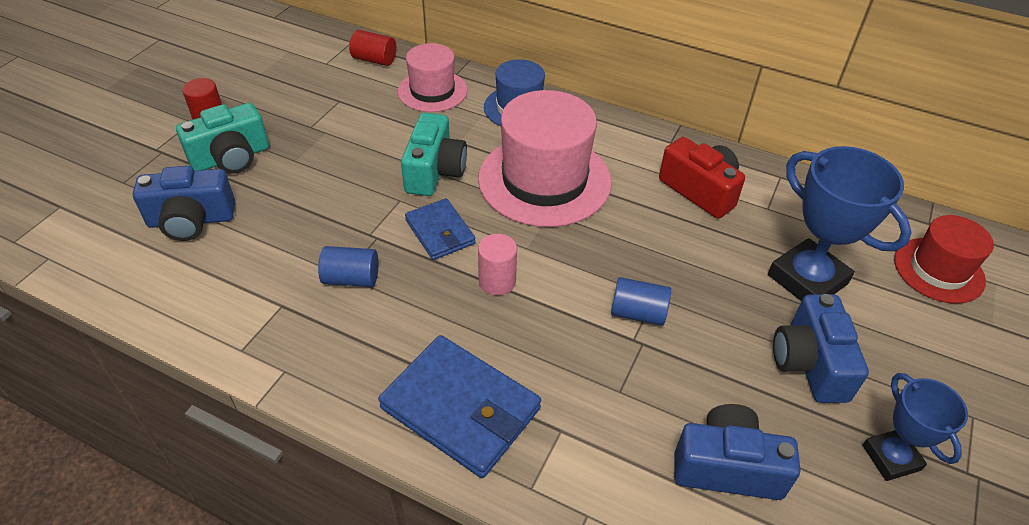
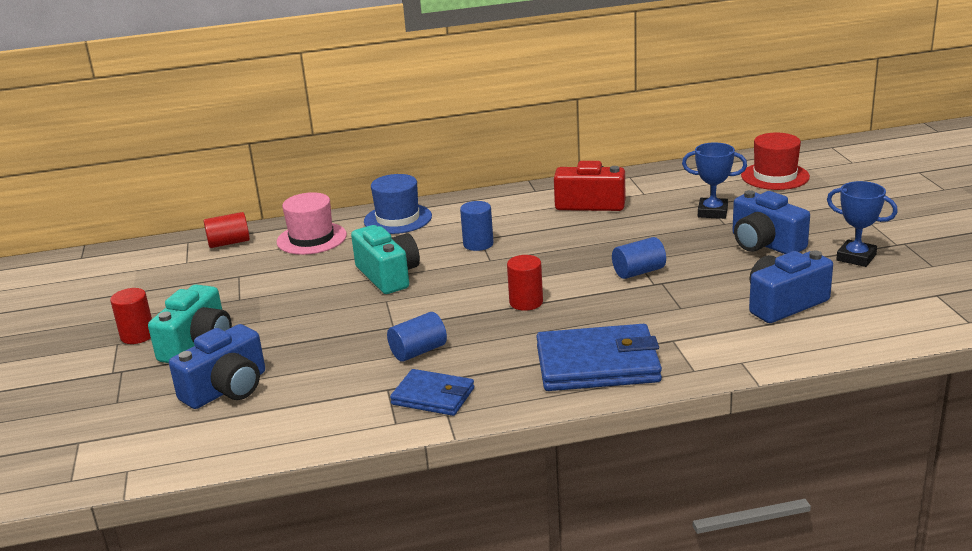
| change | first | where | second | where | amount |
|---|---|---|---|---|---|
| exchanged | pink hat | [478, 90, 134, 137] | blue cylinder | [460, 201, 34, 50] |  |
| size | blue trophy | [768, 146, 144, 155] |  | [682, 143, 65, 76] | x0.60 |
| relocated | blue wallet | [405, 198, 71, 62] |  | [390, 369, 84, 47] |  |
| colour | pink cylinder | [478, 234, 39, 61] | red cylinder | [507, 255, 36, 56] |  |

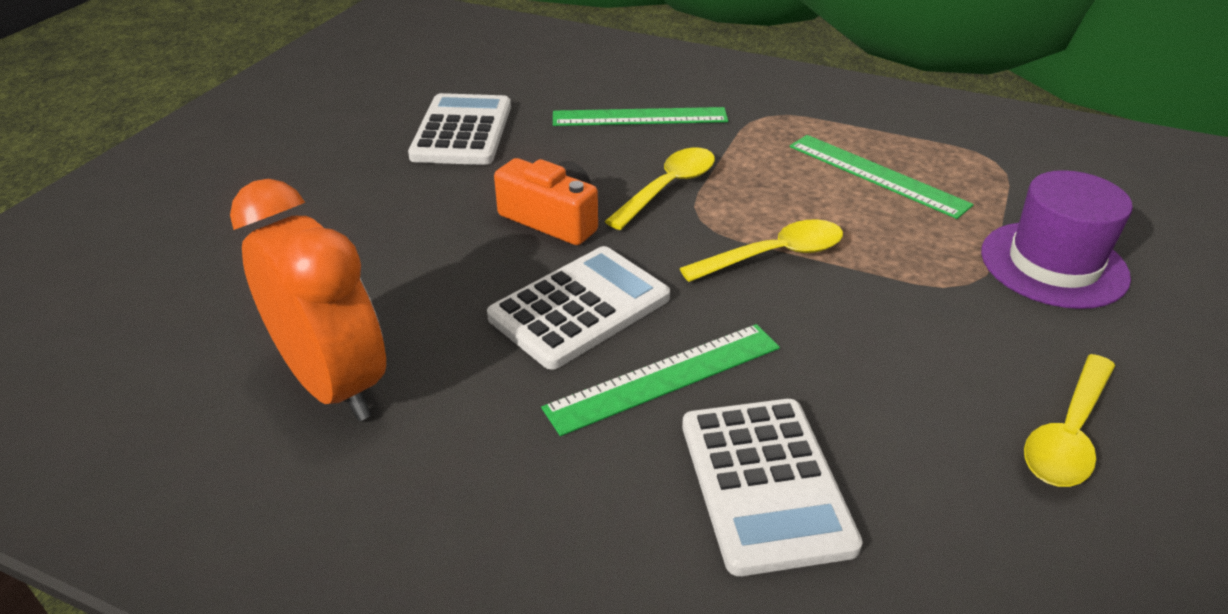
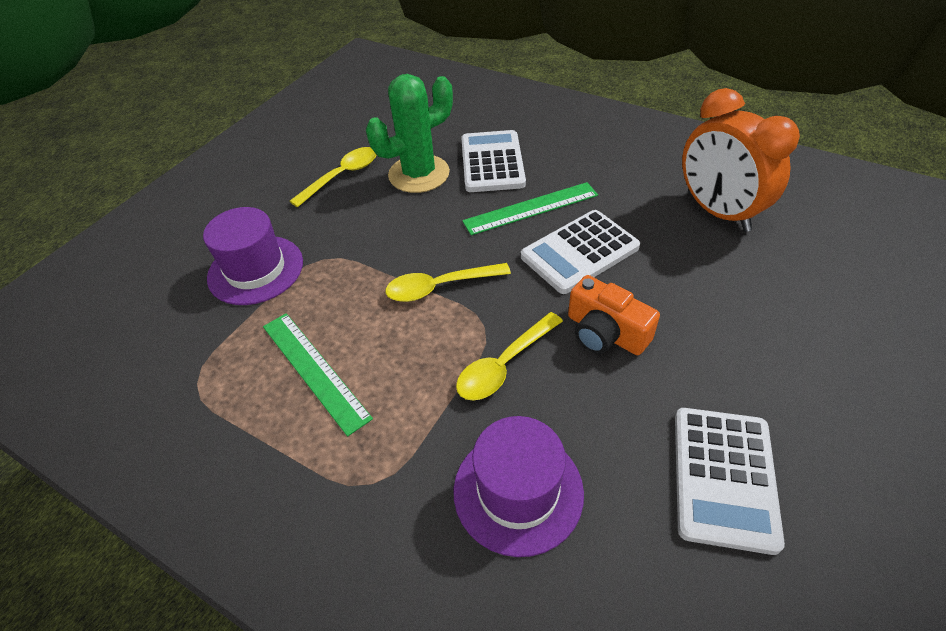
| change | first | where | second | where | amount |
|---|---|---|---|---|---|
| exchanged | green ruler | [553, 107, 175, 19] | purple hat | [454, 416, 130, 141] |  |
| appeared |  |  | green cactus | [366, 74, 87, 119] |  |

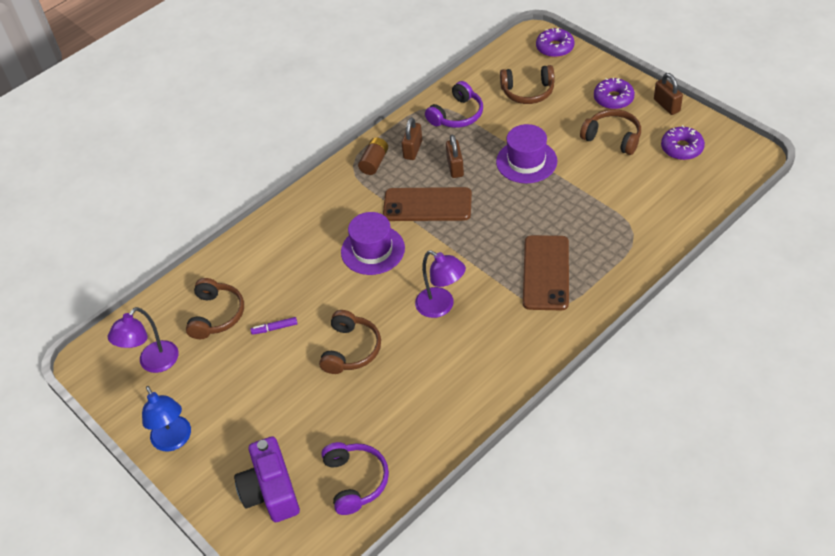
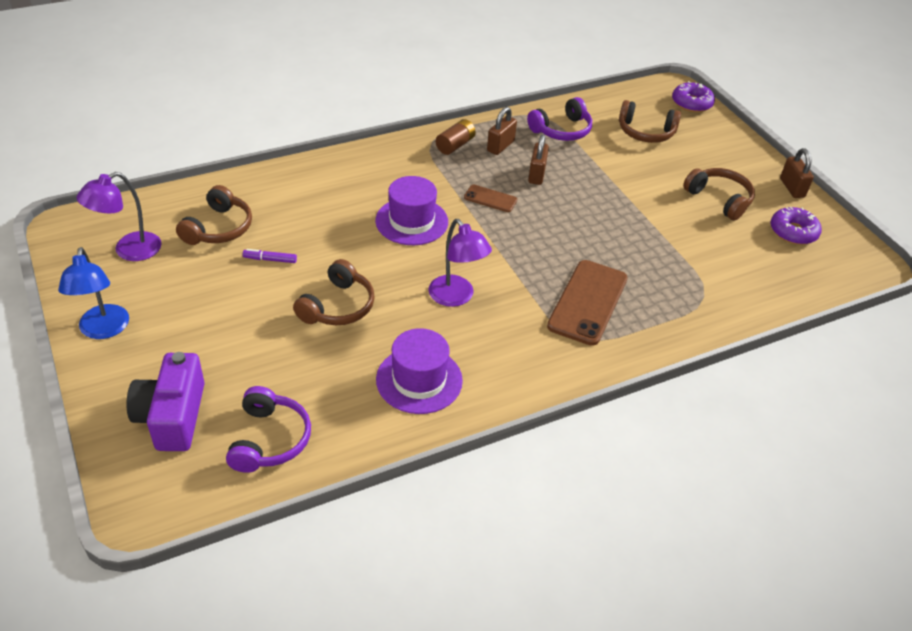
| change | first | where | second | where | amount |
|---|---|---|---|---|---|
| missing | purple donut | [594, 78, 41, 31] |  |  |  |
| relocated | purple hat | [496, 124, 61, 59] |  | [376, 328, 87, 86] |  |
| size | brown phone | [383, 187, 89, 34] |  | [464, 185, 53, 27] | x0.51 |

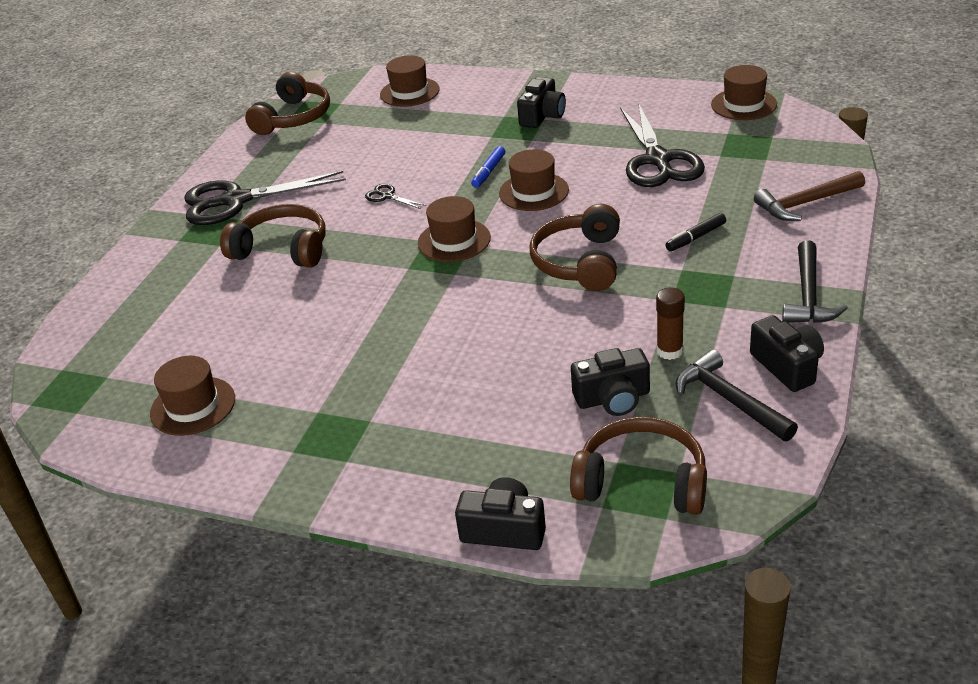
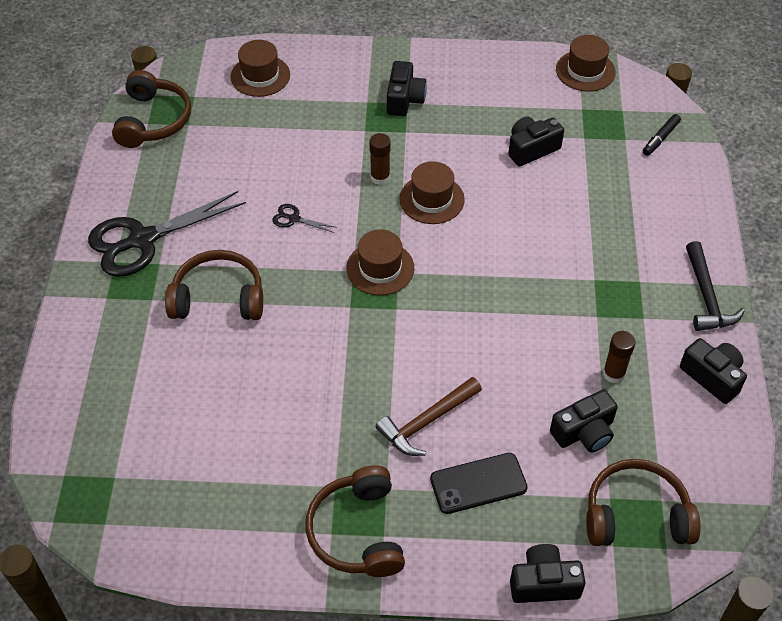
| change | first | where | second | where | amount |
|---|---|---|---|---|---|
| exchanged | black scissors | [620, 103, 85, 84] | black camera | [508, 117, 56, 50] |  |
| exchanged | blue marker | [471, 146, 34, 42] | brown glue stick | [369, 133, 22, 52] |  |
| relocated | brown hammer | [754, 171, 111, 50] |  | [376, 377, 106, 79] |  |
| relocated | brown headphones | [529, 204, 91, 87] |  | [305, 465, 100, 112] |  |
| relocated | black marker | [666, 213, 60, 38] |  | [643, 114, 38, 42] |  |
| missing | black hammer | [676, 350, 122, 91] |  |  |  |
| missing | brown hat | [150, 356, 85, 80] |  |  |  |
| appeared |  |  | black phone | [430, 453, 98, 61] |  |

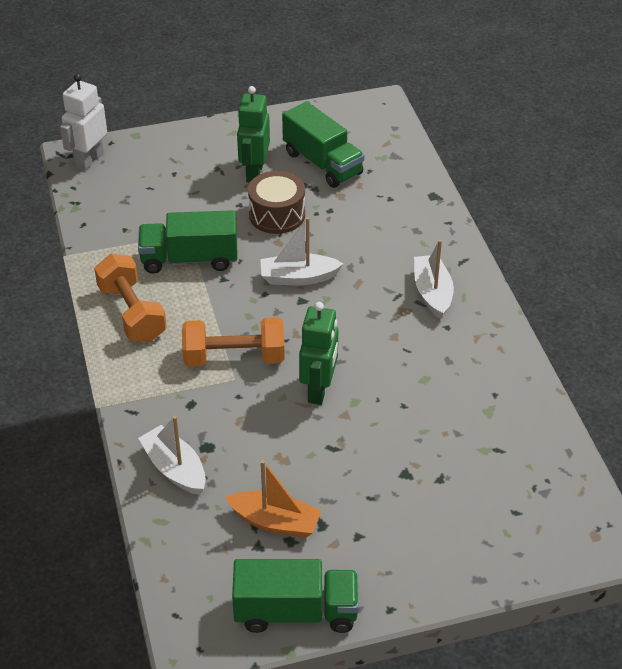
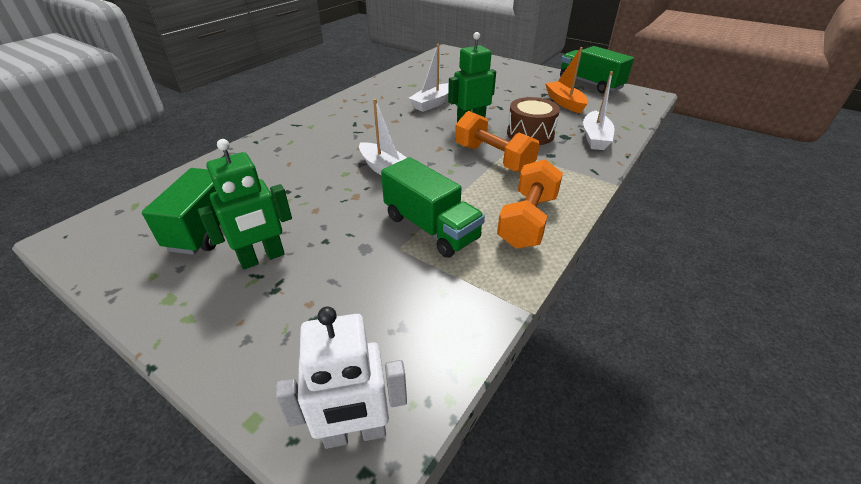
| change | first | where | second | where | amount |
|---|---|---|---|---|---|
| relocated | brown drum | [248, 171, 57, 63] |  | [507, 97, 53, 48] |  |
| relocated | white boat | [414, 240, 40, 79] |  | [409, 44, 40, 68] |  |

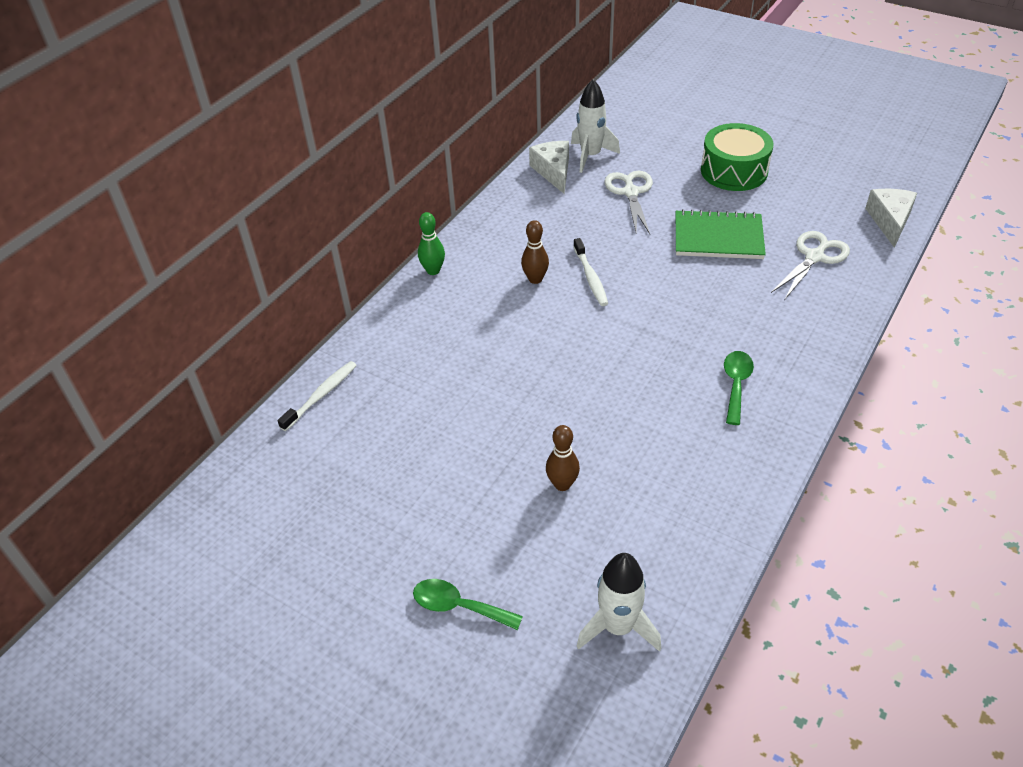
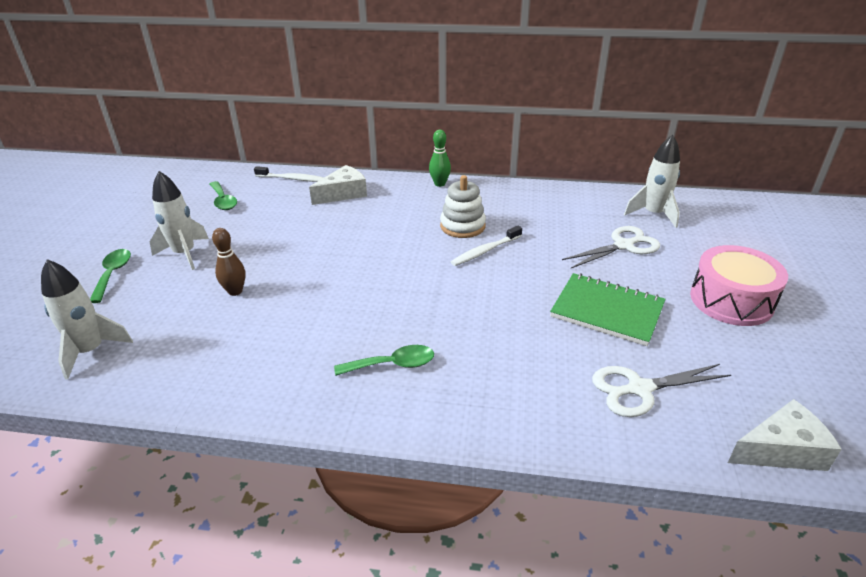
| change | first | where | second | where | amount |
|---|---|---|---|---|---|
| colour | green drum | [701, 123, 73, 68] | pink drum | [690, 245, 98, 81] |  |
| relocated | white cheese | [529, 141, 40, 53] |  | [309, 165, 58, 40] |  |
| spun | green notebook | [676, 209, 90, 50] |  | [550, 273, 116, 73] | 45 degrees counterclockwise |
| exchanged | brown bowling pin | [521, 220, 28, 64] | white stacking toy | [440, 175, 46, 63] |  |
| spun | white scissors | [771, 231, 79, 68] |  | [592, 364, 139, 53] | 150 degrees clockwise |
| appeared |  |  | white rocket | [150, 171, 59, 99] |  |
| appeared |  |  | green spoon | [209, 181, 28, 29] |  |

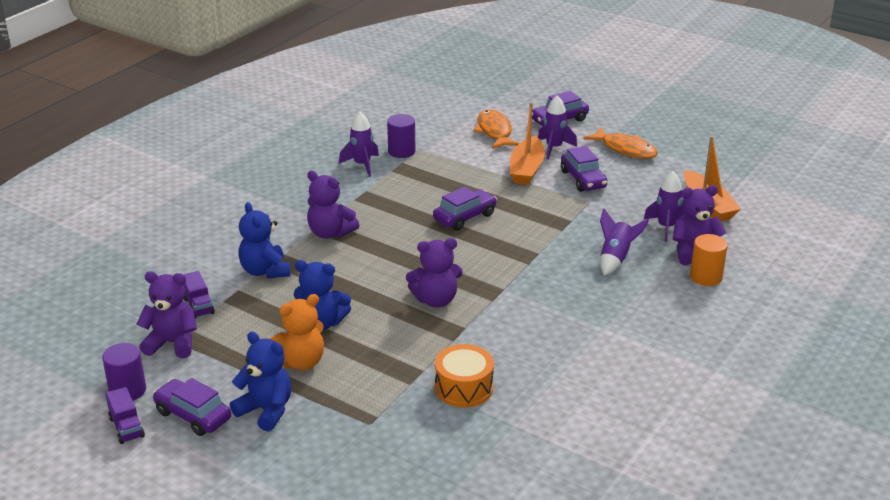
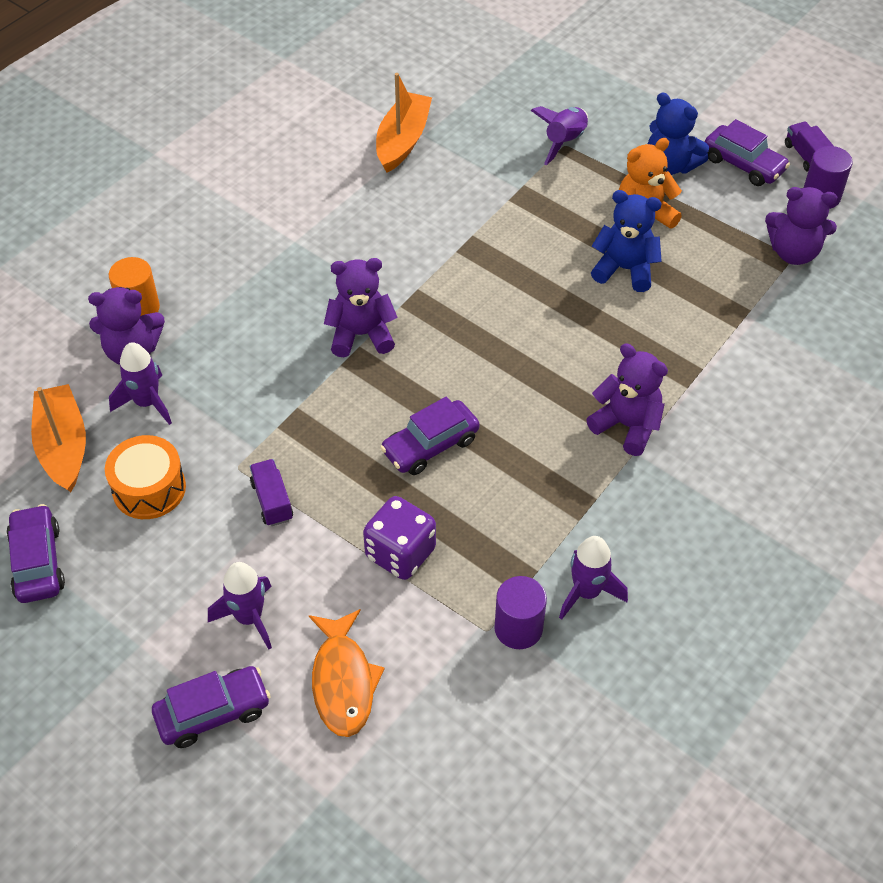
| change | first | where | second | where | amount |
|---|---|---|---|---|---|
| relocated | orange boat | [510, 102, 35, 83] |  | [376, 73, 56, 100] |  |
| missing | orange fish | [583, 127, 75, 32] |  |  |  |
| relocated | purple car | [561, 146, 47, 46] |  | [6, 504, 59, 99] |  |
| missing | blue teddy bear | [238, 202, 52, 77] |  |  |  |
| relocated | purple rocket | [600, 209, 49, 67] |  | [530, 106, 58, 59] |  |
| relocated | purple teddy bear | [406, 238, 57, 70] |  | [324, 258, 74, 99] |  |
| relocated | purple truck | [183, 271, 32, 48] |  | [250, 459, 43, 67] |  |
| relocated | orange drum | [435, 344, 59, 64] |  | [105, 435, 81, 84] |  |
| appeared |  |  | purple dice | [363, 496, 73, 84] |  |

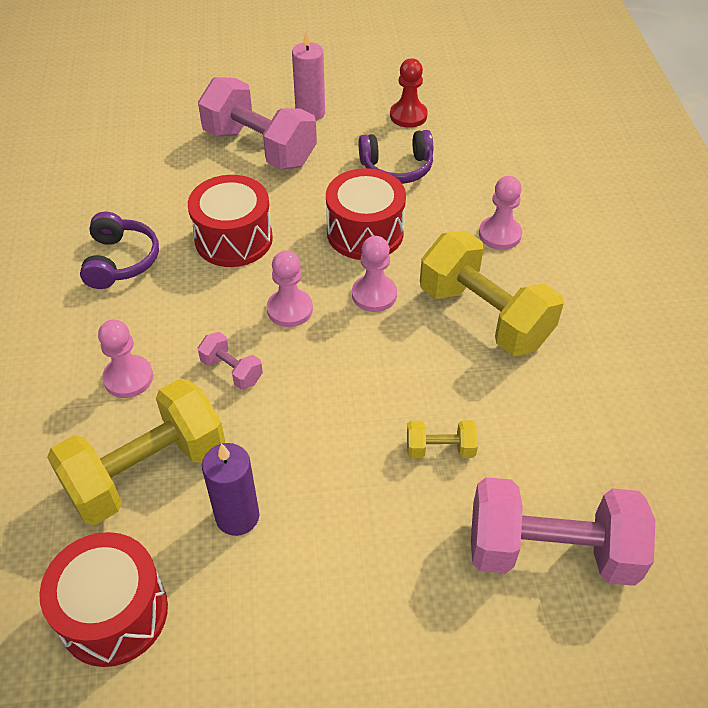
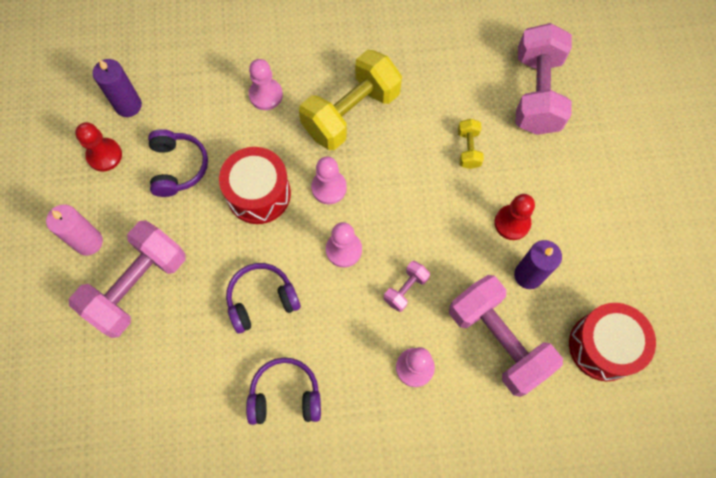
| change | first | where | second | where | amount |
|---|---|---|---|---|---|
| exchanged | red drum | [188, 175, 85, 92] | purple headphones | [226, 263, 75, 70] |  |
| colour | yellow dumbbell | [47, 378, 178, 147] | pink dumbbell | [449, 275, 114, 122] |  |
| appeared |  |  | purple candle | [93, 59, 49, 58] |  |
| appeared |  |  | red pawn | [494, 194, 41, 46] |  |

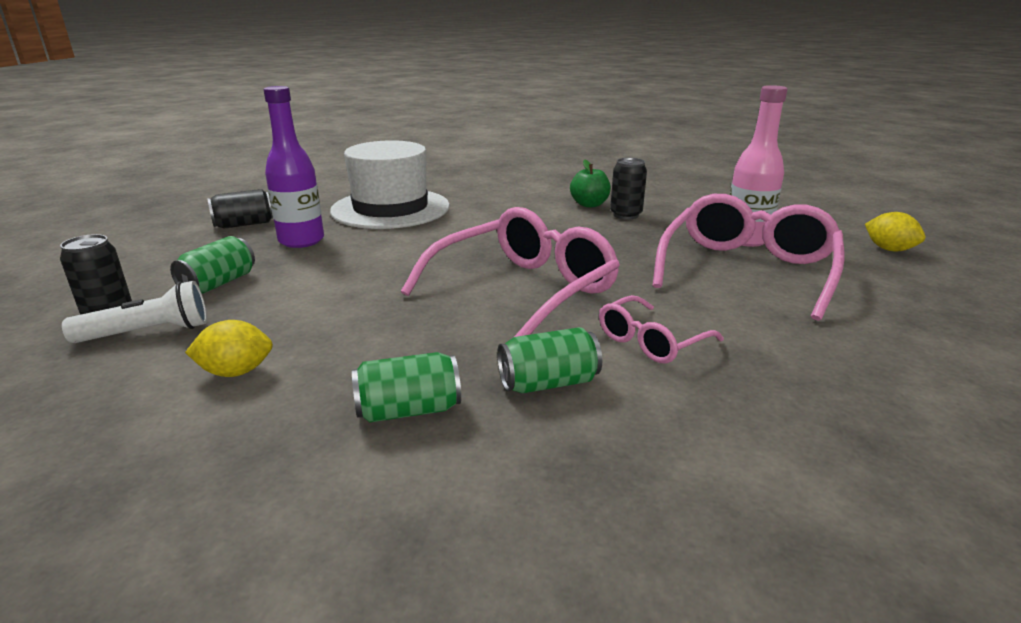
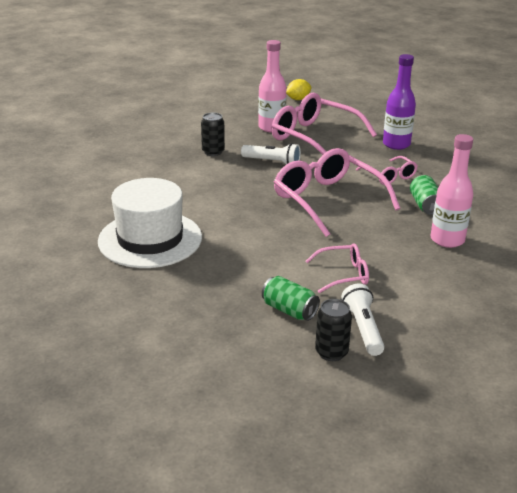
| change | first | where | second | where | amount |
|---|---|---|---|---|---|
| relocated | purple bottle | [264, 86, 60, 162] |  | [383, 54, 33, 96] |  |
| missing | green apple | [570, 160, 41, 48] |  |  |  |
| missing | black can | [207, 189, 66, 40] |  |  |  |
| missing | yellow lemon | [185, 320, 88, 57] |  |  |  |
| exchanged | green can | [352, 352, 109, 71] | pink bottle | [430, 134, 43, 114] |  |
| appeared |  |  | white flashlight | [241, 143, 60, 22] |  |
| appeared |  |  | pink glasses | [306, 243, 63, 50] |  |

